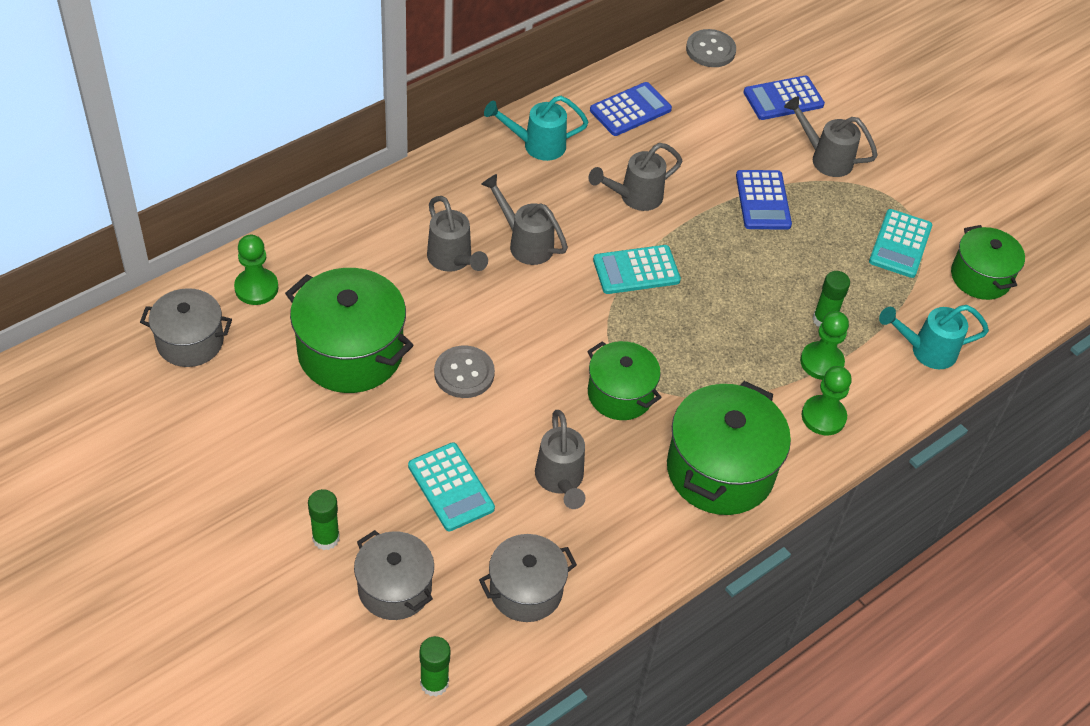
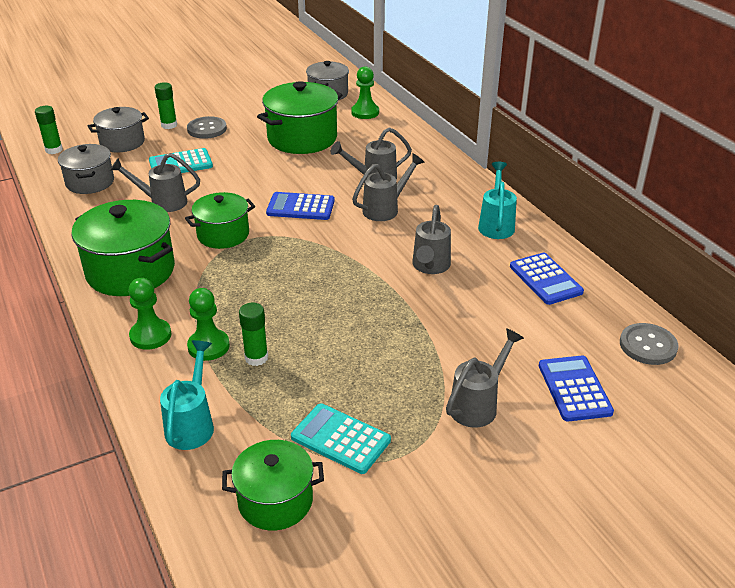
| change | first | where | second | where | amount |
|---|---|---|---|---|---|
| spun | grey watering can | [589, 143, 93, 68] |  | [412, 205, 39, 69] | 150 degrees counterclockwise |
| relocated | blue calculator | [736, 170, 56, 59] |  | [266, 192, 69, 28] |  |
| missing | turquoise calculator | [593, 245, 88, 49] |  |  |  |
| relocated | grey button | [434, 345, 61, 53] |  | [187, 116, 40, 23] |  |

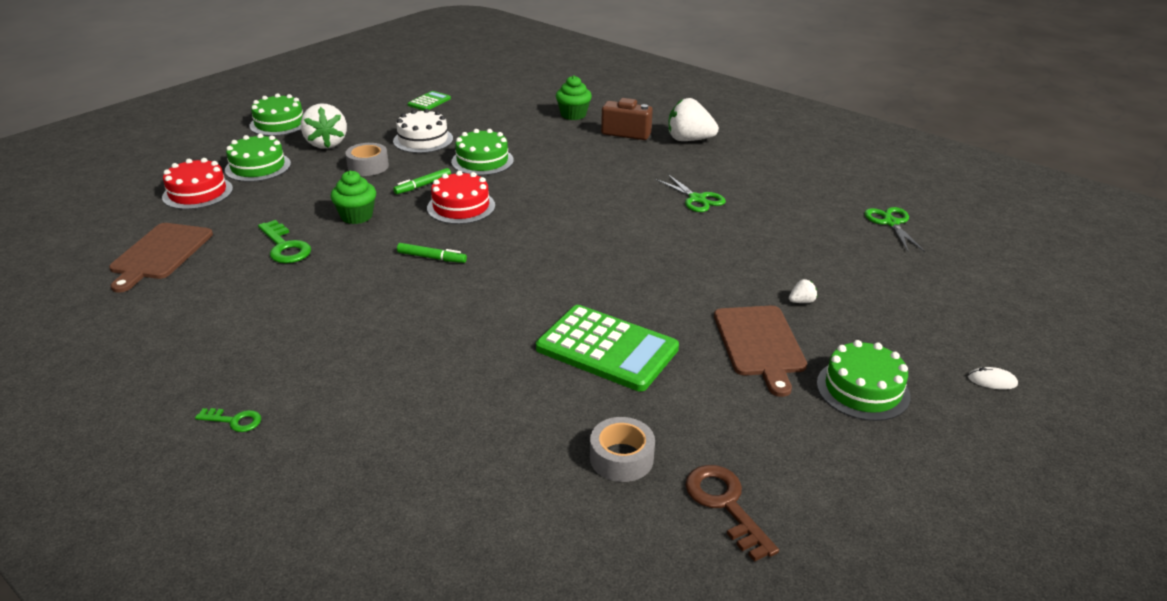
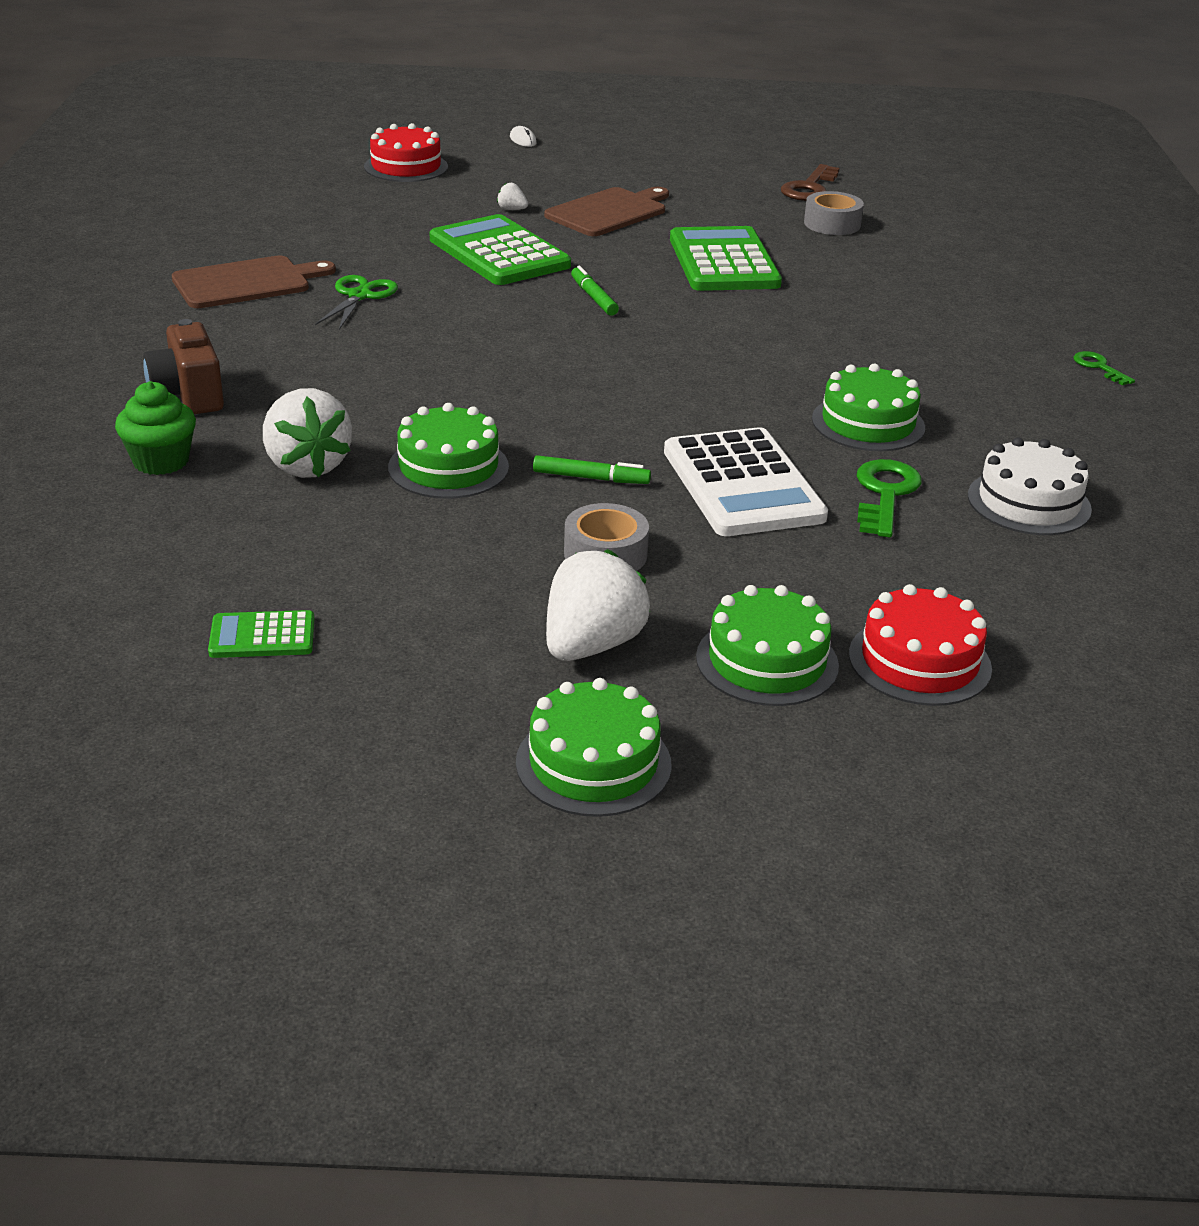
| change | first | where | second | where | amount |
|---|---|---|---|---|---|
| relocated | white strawberry | [668, 98, 51, 43] |  | [263, 388, 89, 90] |  |
| relocated | white cake | [393, 109, 60, 44] |  | [968, 437, 124, 98] |  |
| exchanged | green cupcake | [331, 171, 45, 53] | white calculator | [664, 427, 164, 109] |  |
| relocated | red cake | [427, 171, 68, 53] |  | [364, 123, 84, 59] |  |
| missing | green scissors | [865, 207, 60, 45] |  |  |  |
| relocated | brown cutting board | [109, 223, 104, 70] |  | [172, 255, 164, 53] |  |
| relocated | green marker | [397, 243, 70, 20] |  | [571, 266, 48, 50] |  |
| relocated | green cake | [817, 340, 93, 81] |  | [812, 364, 113, 87] |  |
| appeared |  |  | green calculator | [430, 214, 141, 71] |  |

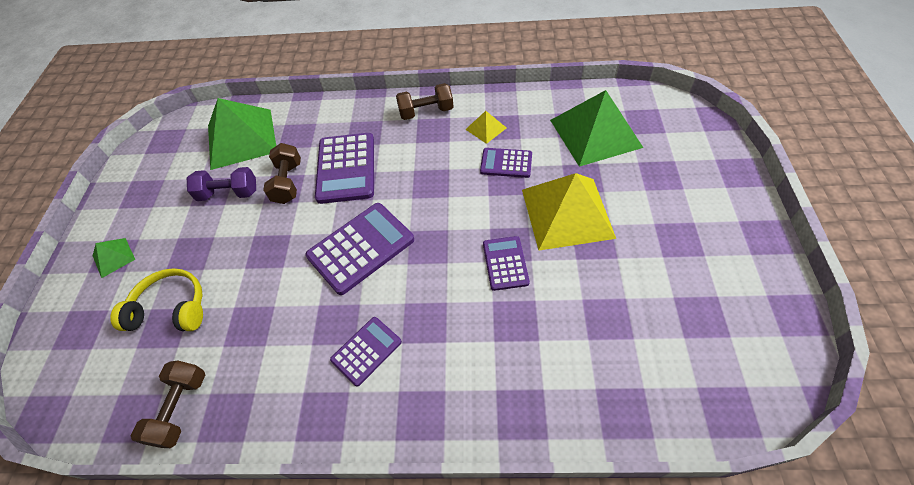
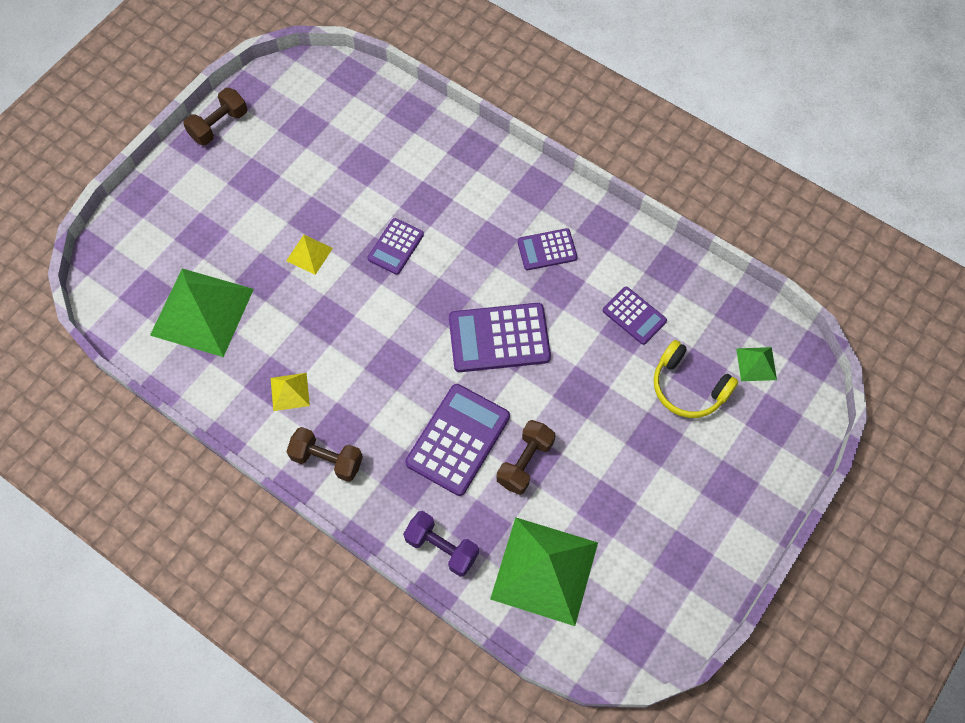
| change | first | where | second | where | amount |
|---|---|---|---|---|---|
| relocated | purple calculator | [480, 148, 52, 30] |  | [603, 287, 64, 58] |  |
| relocated | purple dumbbell | [187, 167, 69, 34] |  | [403, 511, 76, 66] |  |
| size | yellow pyramid | [522, 173, 94, 77] |  | [286, 235, 47, 40] | x0.45 |
| relocated | green pyramid | [93, 238, 42, 40] |  | [736, 347, 41, 34] |  |
| relocated | brown dumbbell | [131, 361, 74, 87] |  | [183, 88, 64, 57] |  |

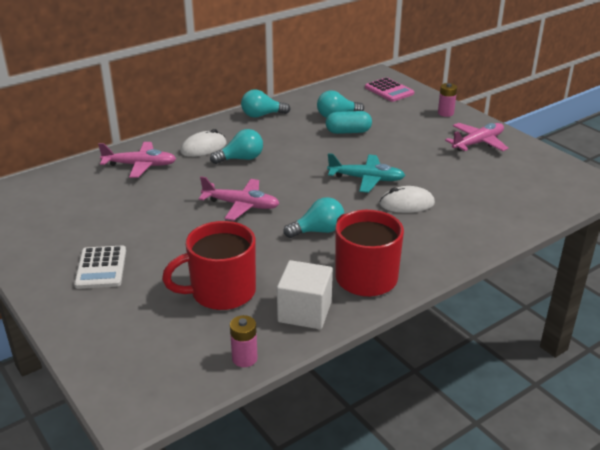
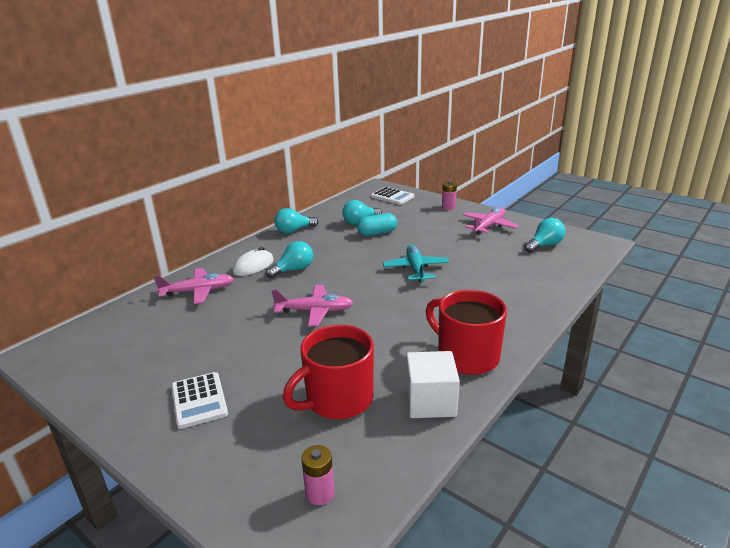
| change | first | where | second | where | amount |
|---|---|---|---|---|---|
| colour | pink calculator | [365, 77, 49, 25] | white calculator | [371, 187, 43, 18] |  |
| spun | turquoise plane | [327, 153, 79, 40] |  | [383, 245, 66, 38] | 90 degrees counterclockwise |
| missing | white mouse | [379, 186, 56, 27] |  |  |  |
| relocated | turquoise light bulb | [284, 197, 60, 41] |  | [524, 218, 41, 35] |  |
| relocated | pink battery | [230, 315, 28, 52] |  | [301, 445, 34, 60] |  |

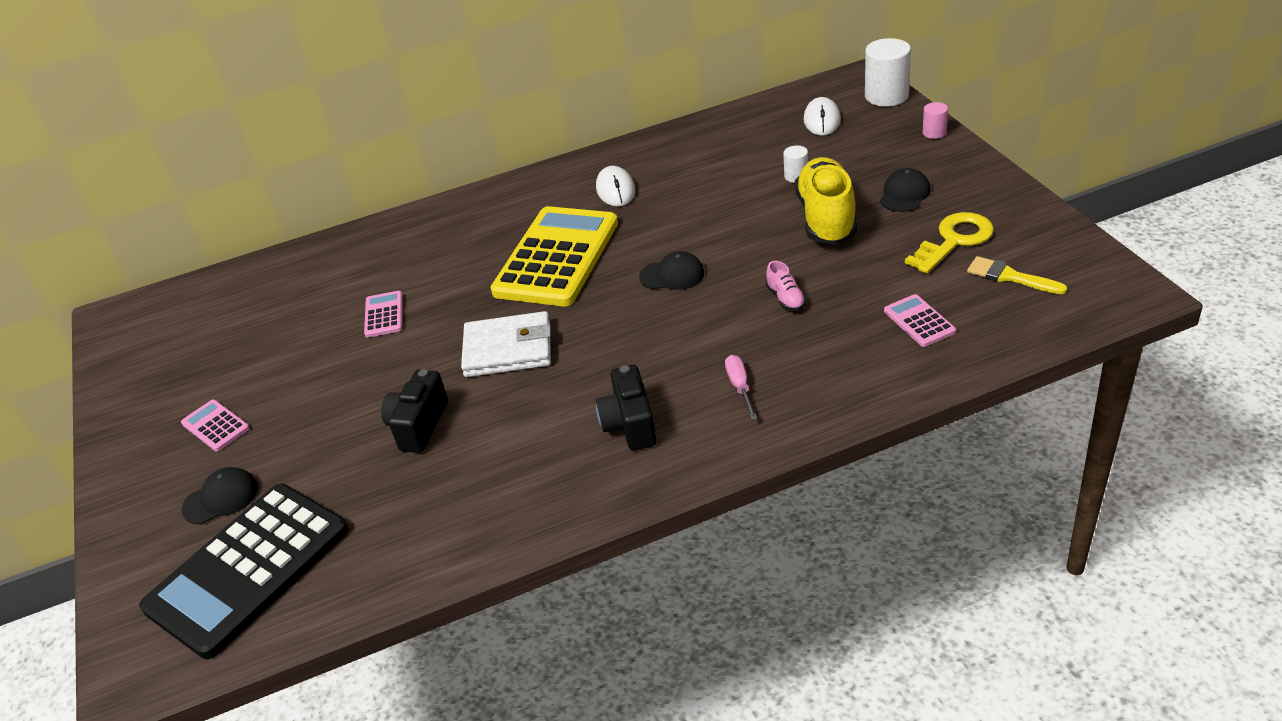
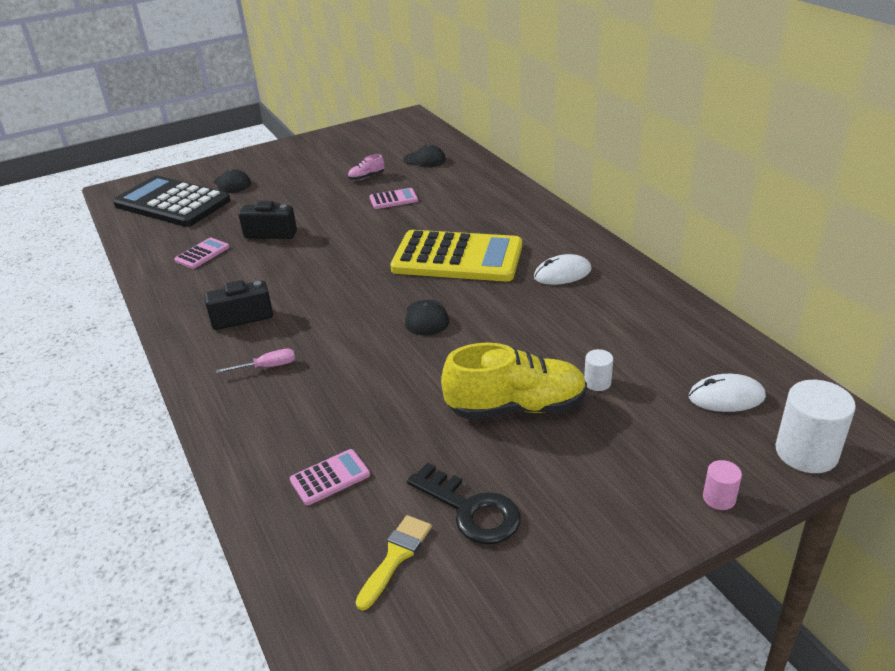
| change | first | where | second | where | amount |
|---|---|---|---|---|---|
| relocated | black cap | [880, 168, 51, 44] |  | [403, 145, 43, 23] |  |
| colour | yellow key | [905, 212, 89, 61] | black key | [407, 463, 114, 82] |  |
| relocated | pink shoe | [766, 261, 40, 50] |  | [348, 154, 36, 26] |  |
| missing | white wallet | [461, 311, 90, 66] |  |  |  |
| relocated | pink calculator | [181, 400, 69, 52] |  | [174, 238, 56, 31] |  |

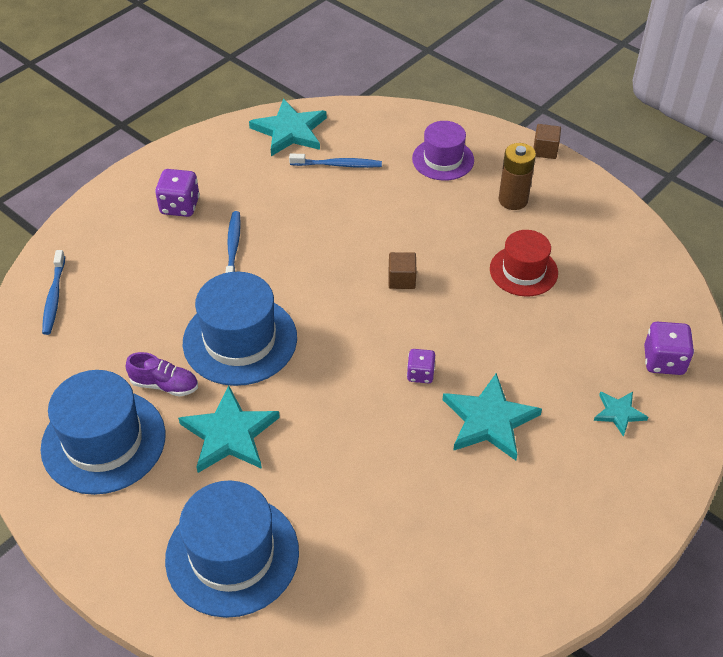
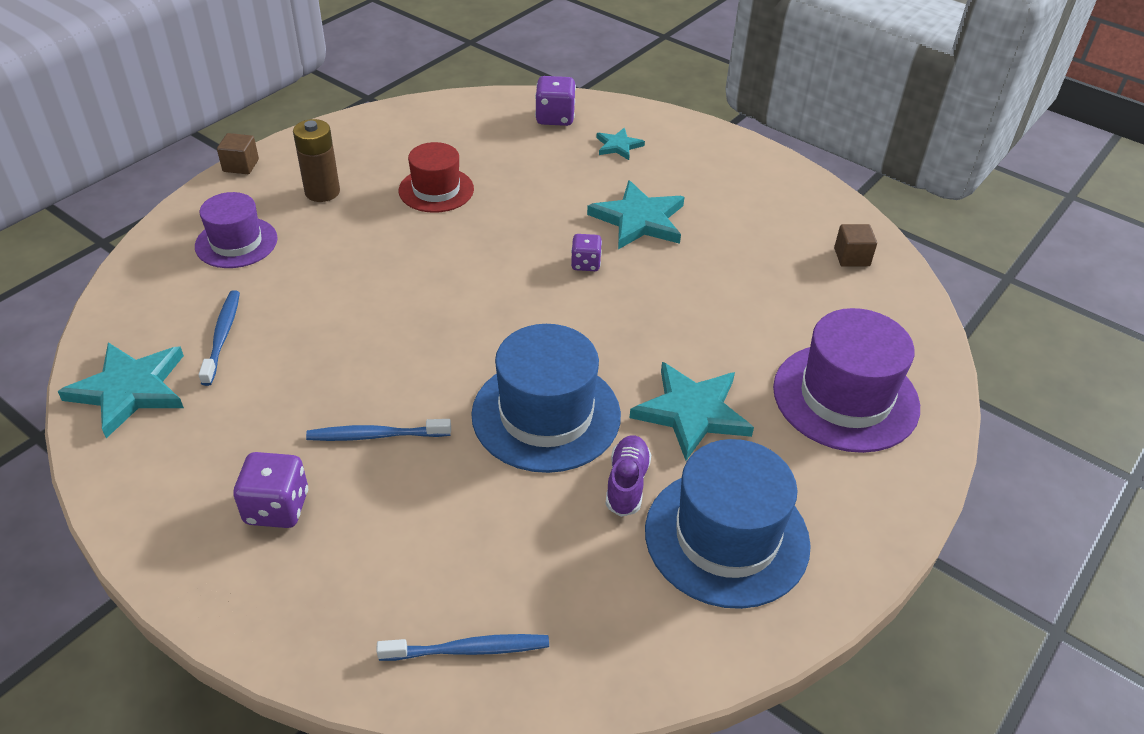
| change | first | where | second | where | amount |
|---|---|---|---|---|---|
| relocated | brown cube | [389, 252, 28, 37] |  | [834, 224, 43, 43] |  |
| colour | blue hat | [165, 481, 134, 137] | purple hat | [773, 308, 147, 145] |  |

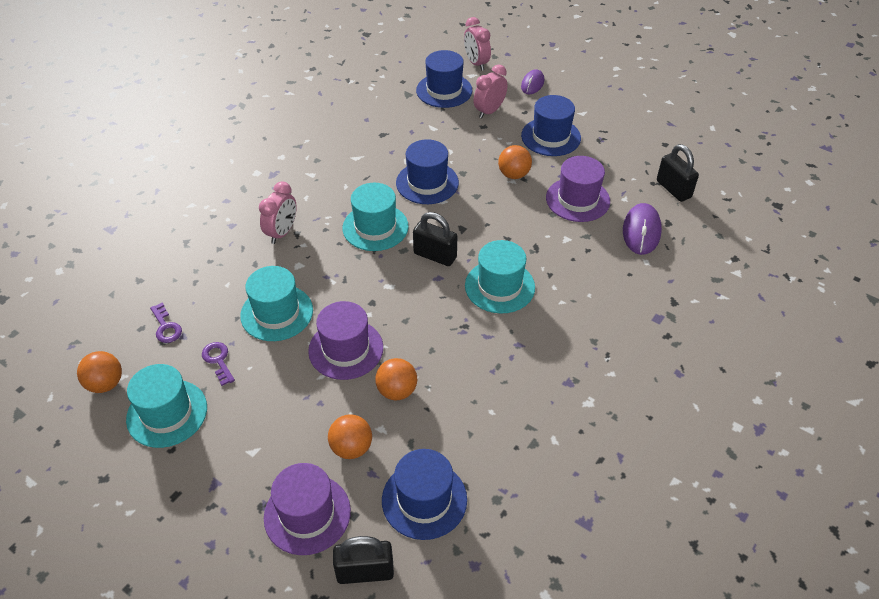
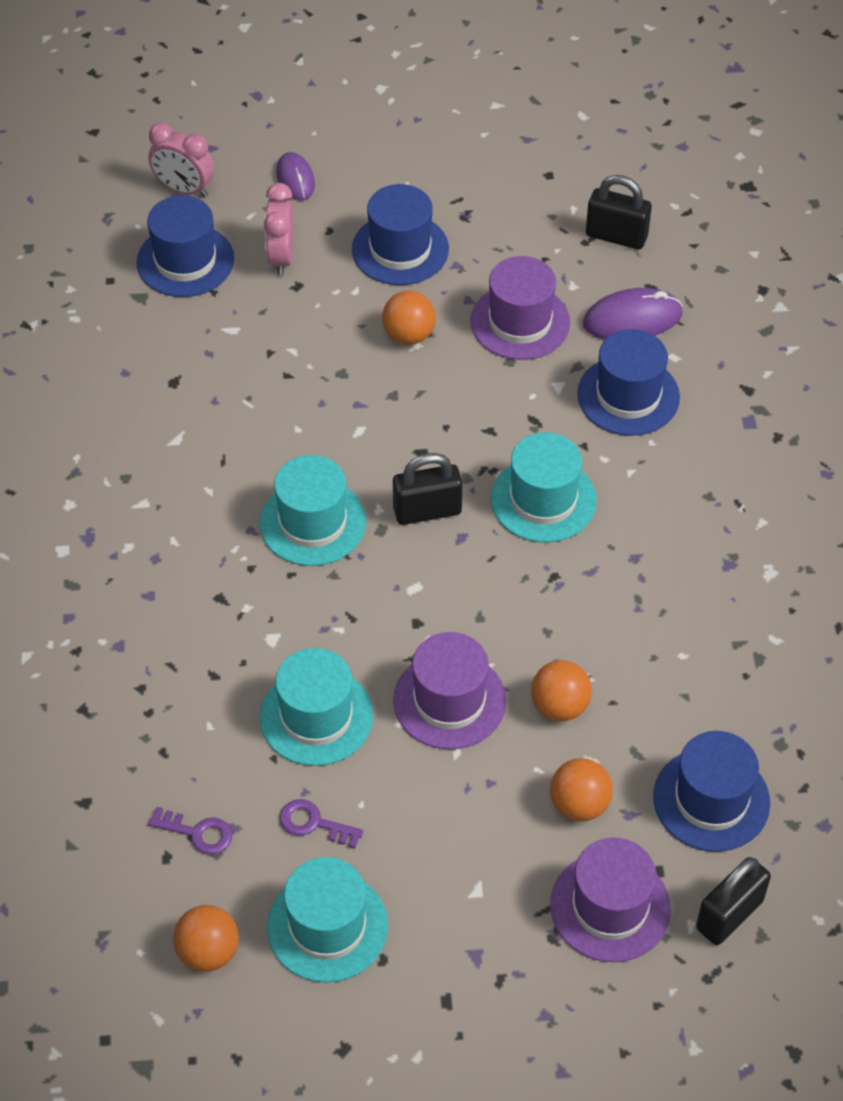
| change | first | where | second | where | amount |
|---|---|---|---|---|---|
| relocated | blue hat | [396, 139, 63, 65] |  | [577, 329, 103, 107] |  |
| missing | pink clock | [259, 181, 38, 63] |  |  |  |
| spun | purple mouse | [623, 203, 39, 52] |  | [583, 288, 100, 52] | 75 degrees counterclockwise |

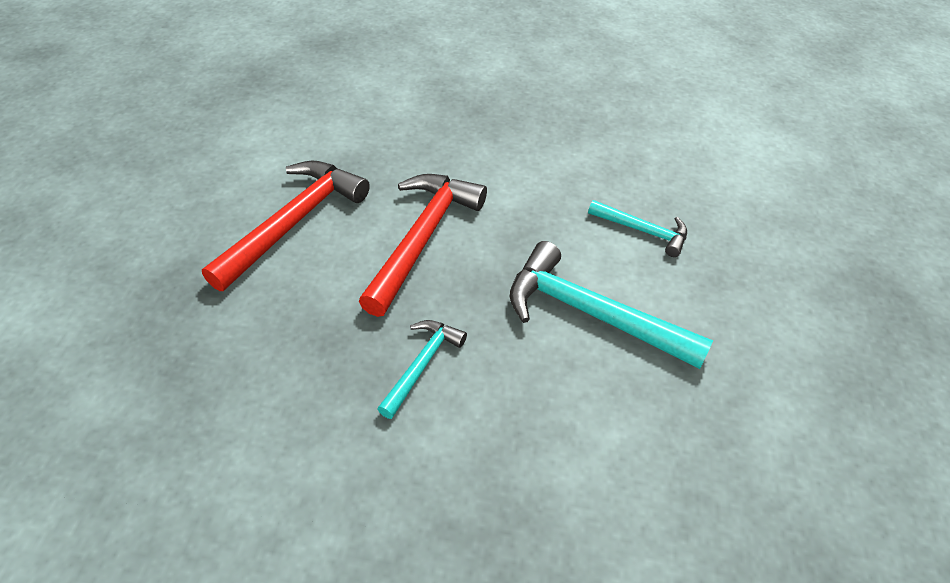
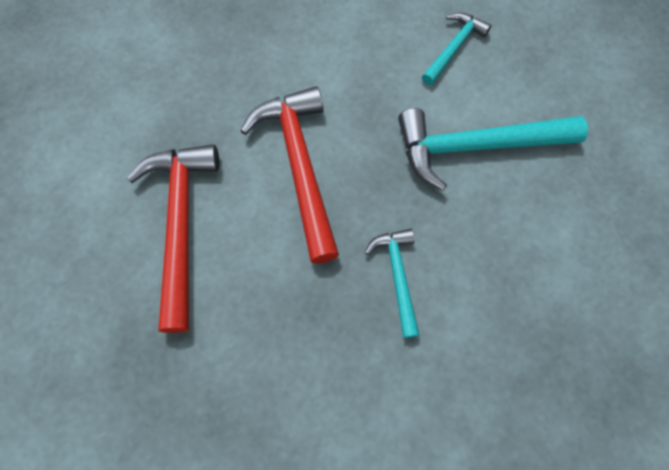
| change | first | where | second | where | amount |
|---|---|---|---|---|---|
| spun | turquoise hammer | [588, 200, 99, 57] |  | [422, 13, 70, 72] | 45 degrees counterclockwise |

